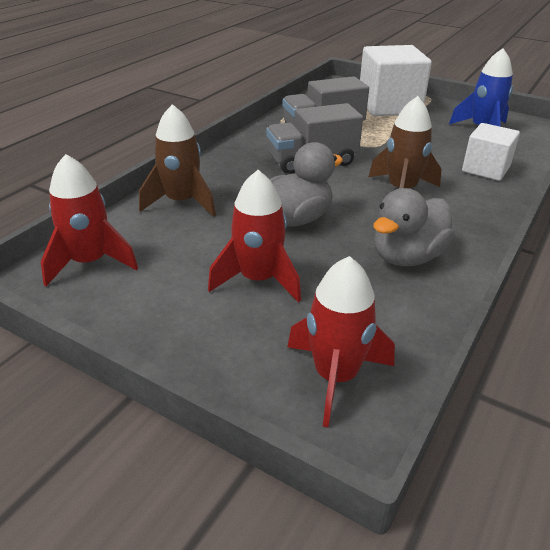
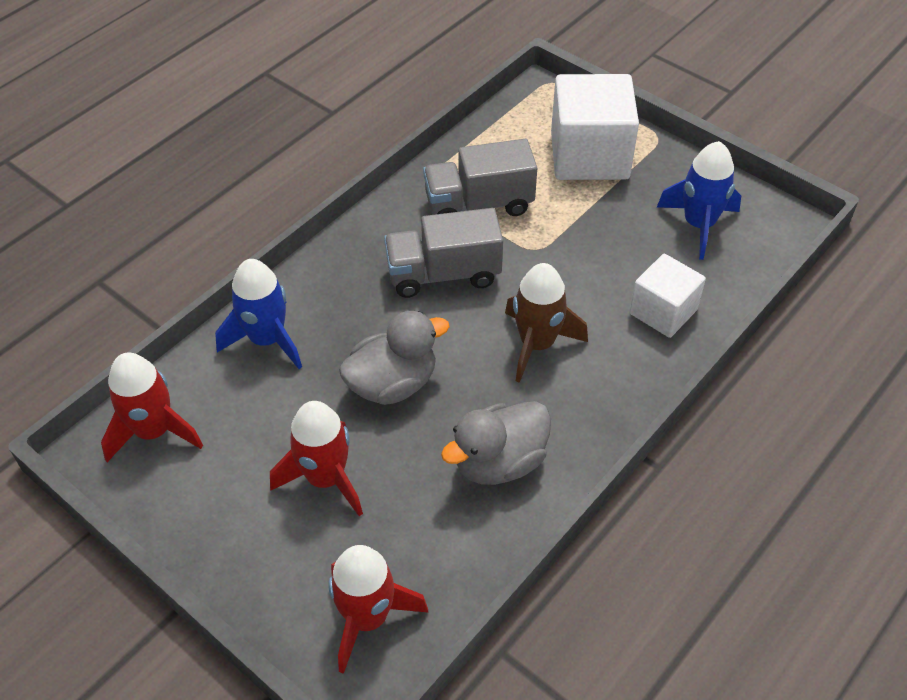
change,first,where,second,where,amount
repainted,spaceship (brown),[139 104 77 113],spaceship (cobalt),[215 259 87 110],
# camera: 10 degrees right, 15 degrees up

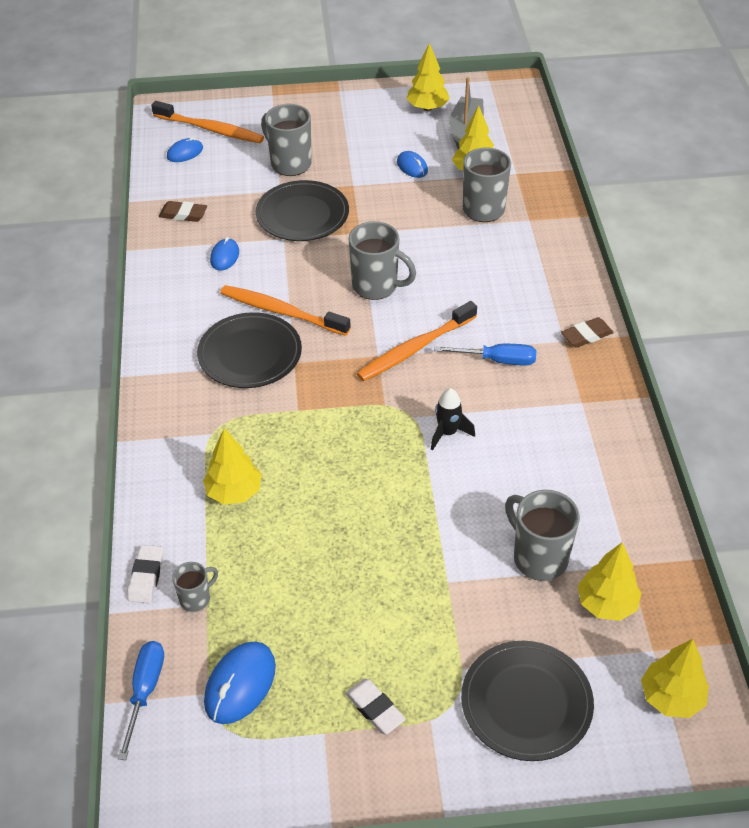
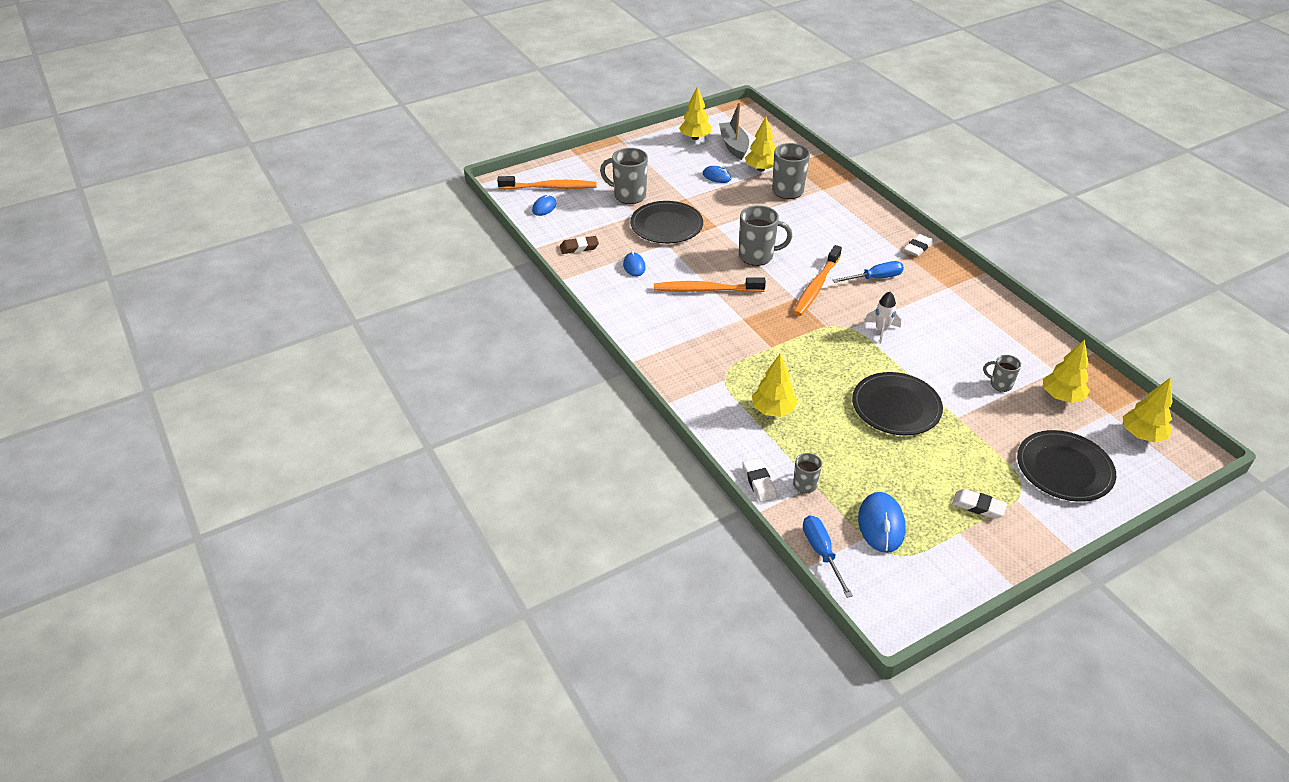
change,first,where,second,where,amount
shifted,plate (jet-black),[197 312 105 76],,[852 372 91 63],
repainted,spaceship (jet-black),[431 388 44 62],spaceship (pure white),[865 292 36 52],
scaled,tea mug (grey),[505 490 75 91],,[983 355 38 37],x0.55
repainted,pencil eraser (brown),[561 317 53 31],pencil eraser (pure white),[904 234 29 23],
# camera: 25 degrees left, 5 degrees down

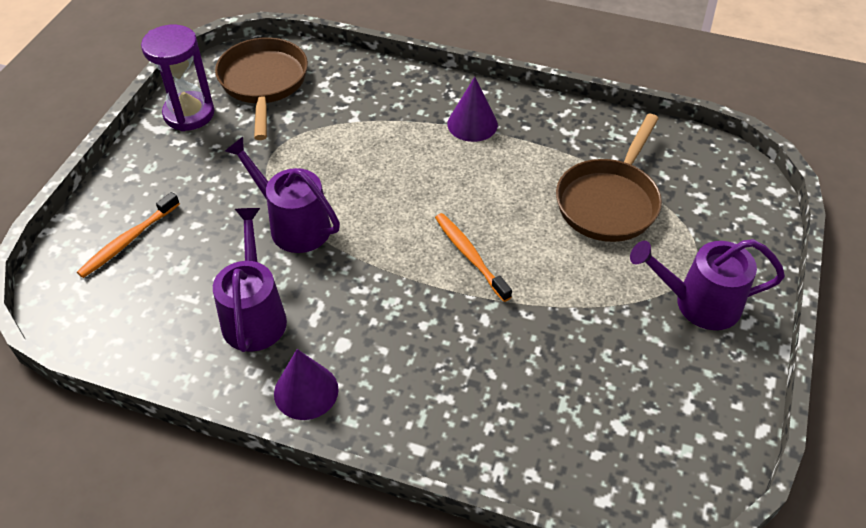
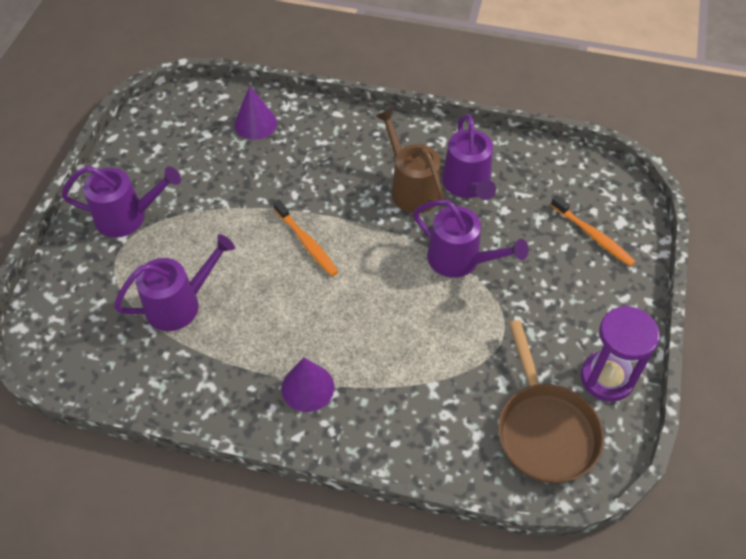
change,first,where,second,where,amount
rotated,tooth brush (orange),[77 192 103 86],,[551 195 85 72],105 degrees clockwise
shifted,cone shape (purple),[274 349 64 71],,[234 86 43 54],
swapped,skillet (brown),[556 114 106 128],sprinkling can (purple),[114 234 121 97],
new,,,sprinkling can (brown),[376 108 68 105],
# camera: 175 degrees right, 5 degrees up

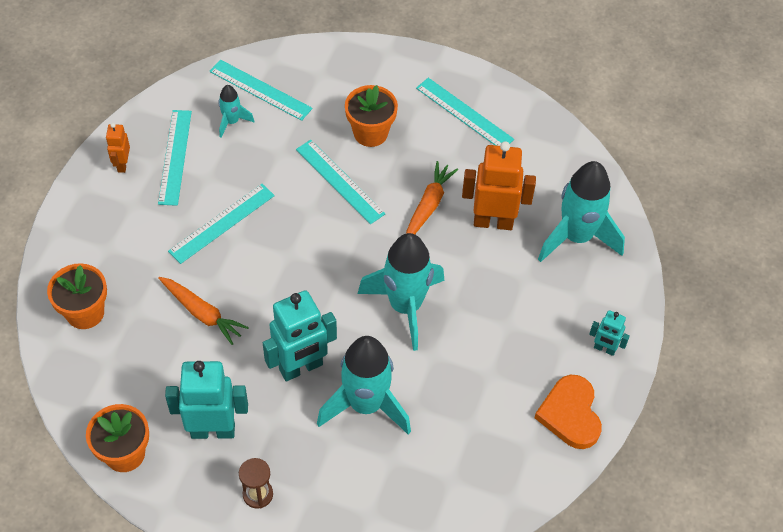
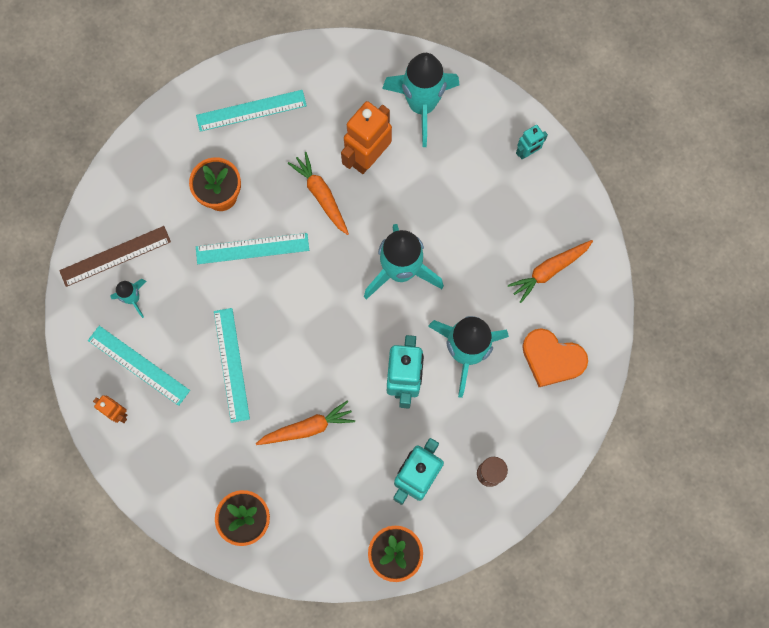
change,first,where,second,where,amount
repainted,measuring stick (aqua),[210 60 103 61],measuring stick (brown),[59 226 112 61],
shifted,love heart (orange),[534 375 68 74],,[522 328 66 59],
new,,,root vegetable (orange),[508 240 85 63],
# camera: 55 degrees left, 20 degrees up

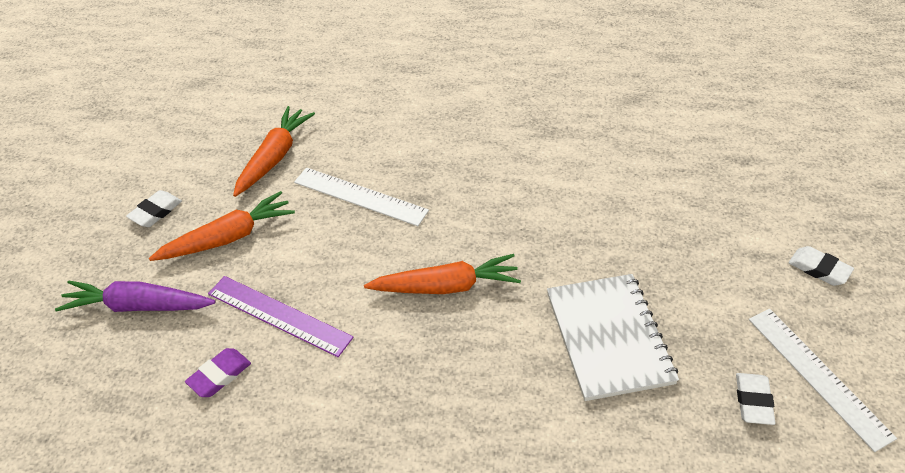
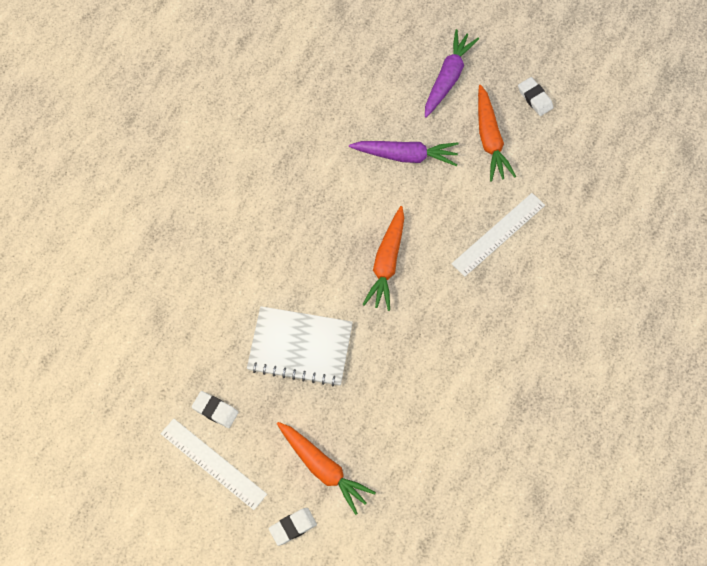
change,first,where,second,where,amount
gone,pencil eraser (purple),[185 348 66 49],,,
swapped,measuring stick (purple),[208 276 146 81],root vegetable (purple),[349 141 109 25],
shifted,root vegetable (orange),[233 106 82 91],,[277 422 99 93],
rotated,measuring stick (pure white),[749 309 148 143],,[160 419 107 91],45 degrees clockwise
# camera: 110 degrees right, 20 degrees up

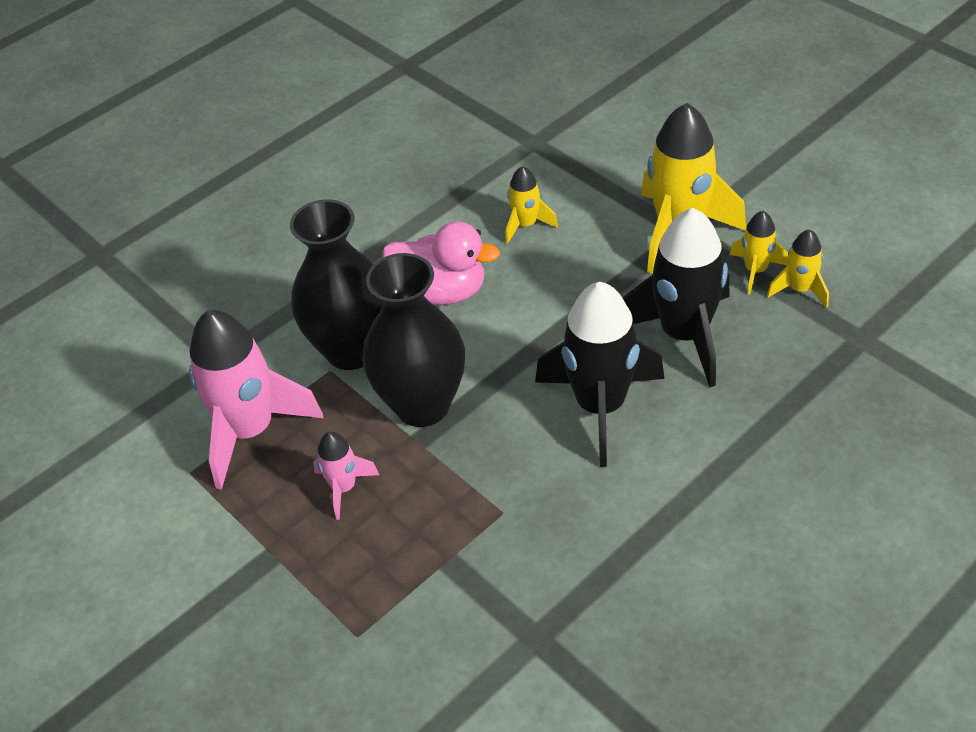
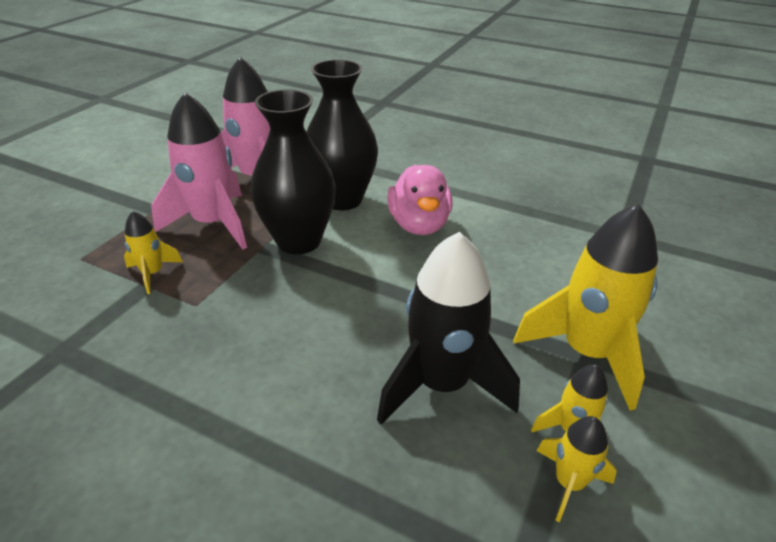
change,first,where,second,where,amount
scaled,spaceship (rosy),[313 432 66 88],,[151 92 96 157],x2.03
shifted,spaceship (bright yellow),[505 166 53 78],,[124 211 59 83],
gone,spaceship (jet-black),[535 282 130 185],,,
# camera: 65 degrees right, 10 degrees down

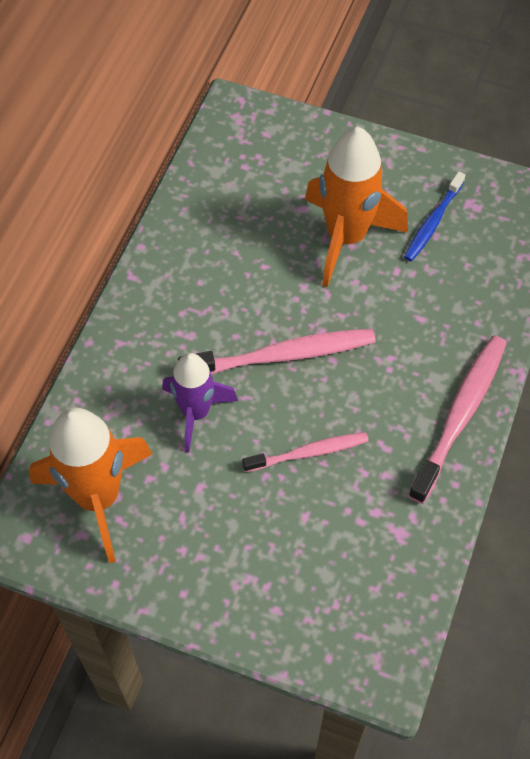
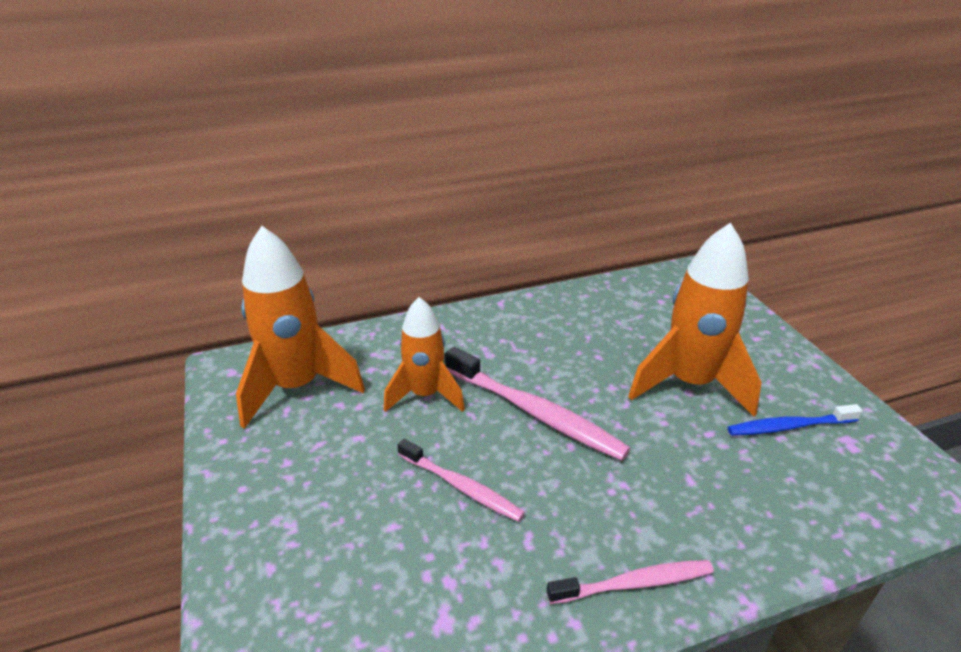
change,first,where,second,where,amount
repainted,spaceship (purple),[162 353 76 99],spaceship (orange),[384 297 81 115],
scaled,tooth brush (rosy),[408 336 99 168],,[547 560 167 44],x0.62
# camera: 50 degrees right, 25 degrees down

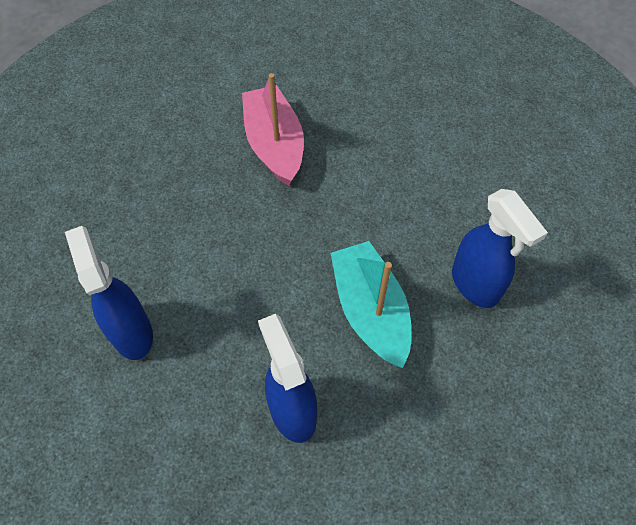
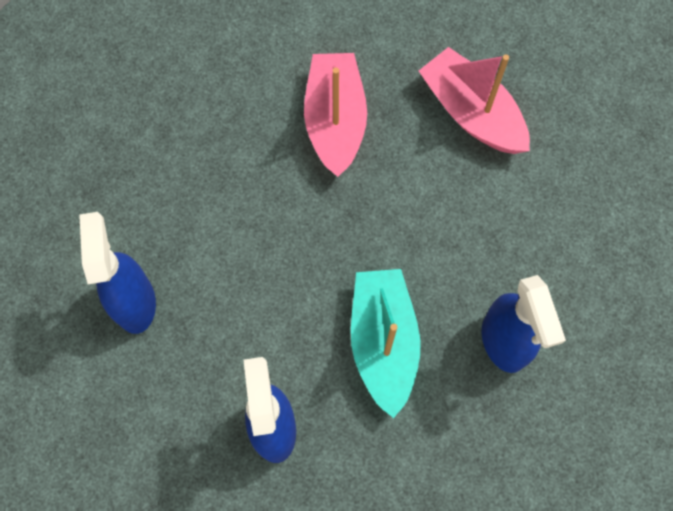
change,first,where,second,where,amount
new,,,sailboat (rosy),[419 47 111 107],
# camera: 15 degrees right, 10 degrees up

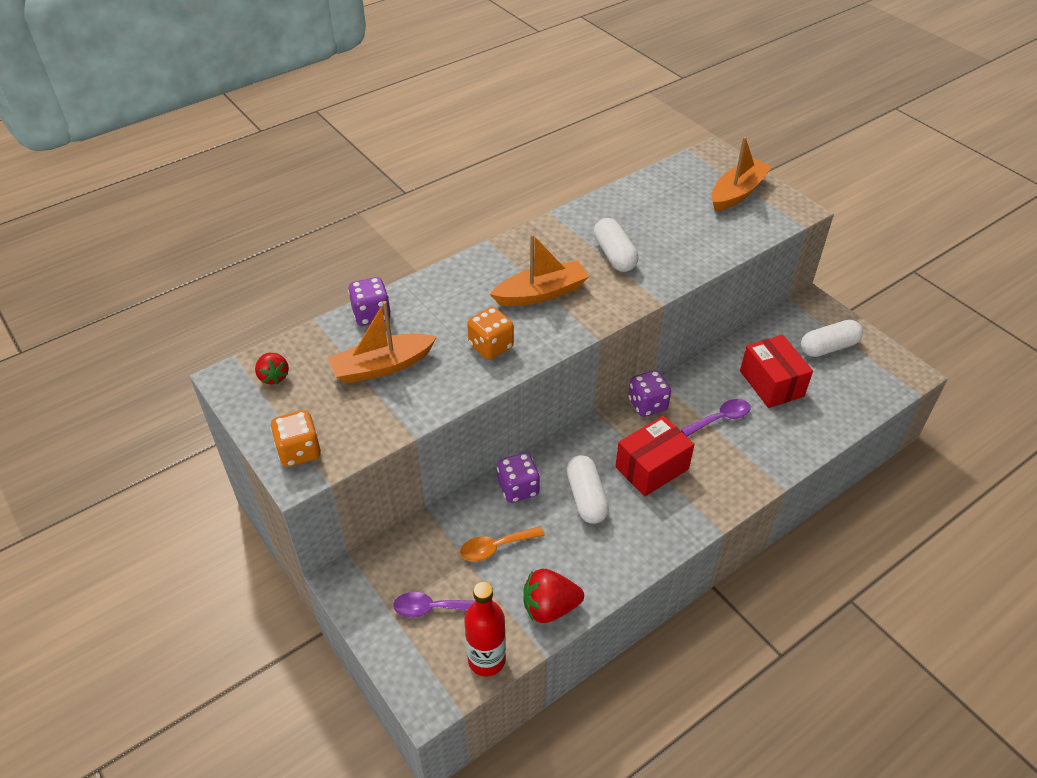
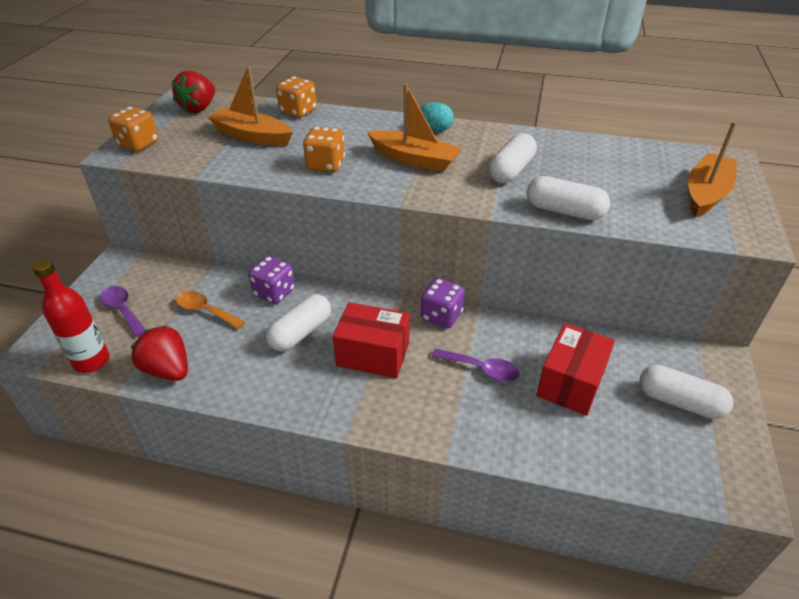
change,first,where,second,where,amount
scaled,strawberry (scarlet),[255 353 34 32],,[172 71 43 42],x1.52
repainted,game die (purple),[348 277 43 49],game die (orange),[276 76 41 42],
rotated,sailboat (orange),[711 137 61 74],,[688 121 49 97],60 degrees counterclockwise
new,,,egg (aqua),[420 102 34 29],
new,,,pill shape (pure white),[526 176 84 44],
# camera: 50 degrees right, 5 degrees down

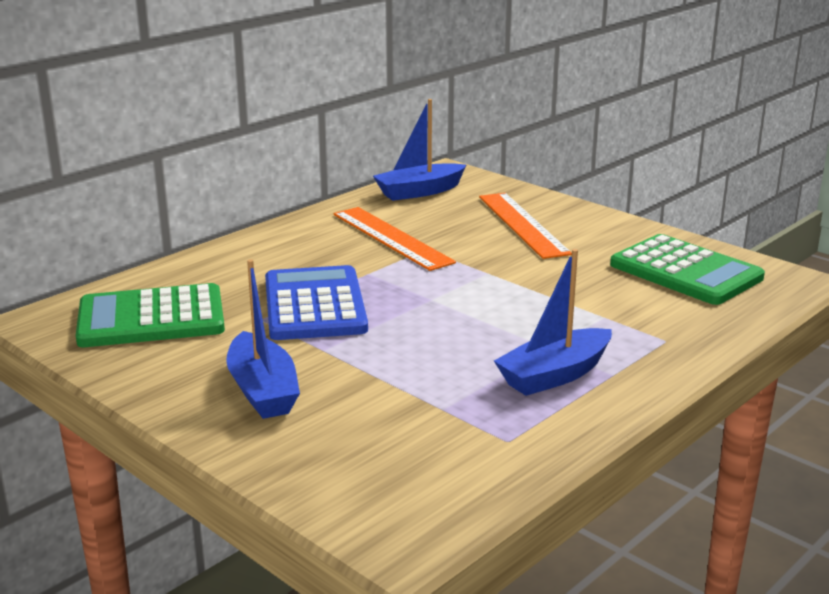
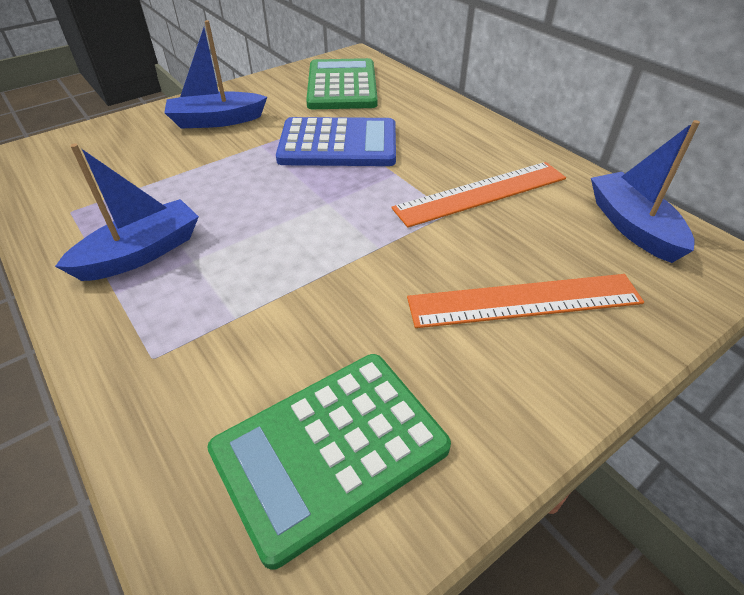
change,first,where,second,where,amount
rotated,sailboat (cobalt),[494 249 118 147],,[55 143 144 138],75 degrees clockwise
# camera: 100 degrees right, 20 degrees up

